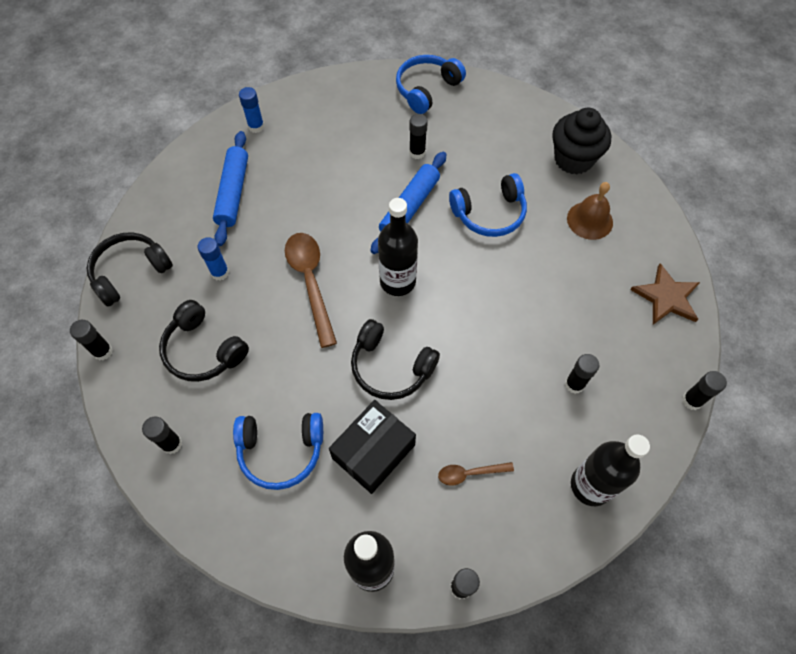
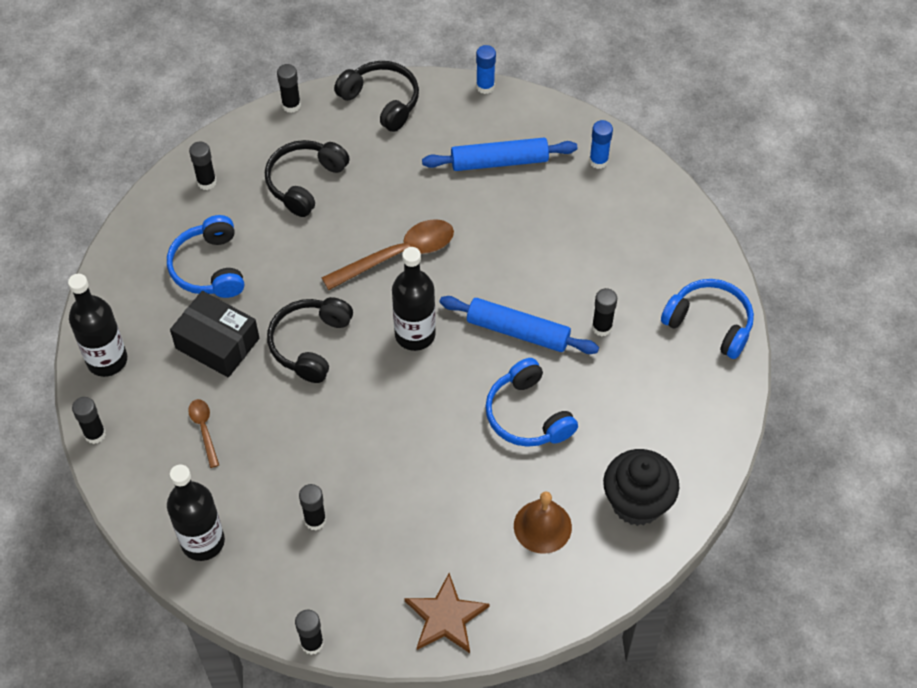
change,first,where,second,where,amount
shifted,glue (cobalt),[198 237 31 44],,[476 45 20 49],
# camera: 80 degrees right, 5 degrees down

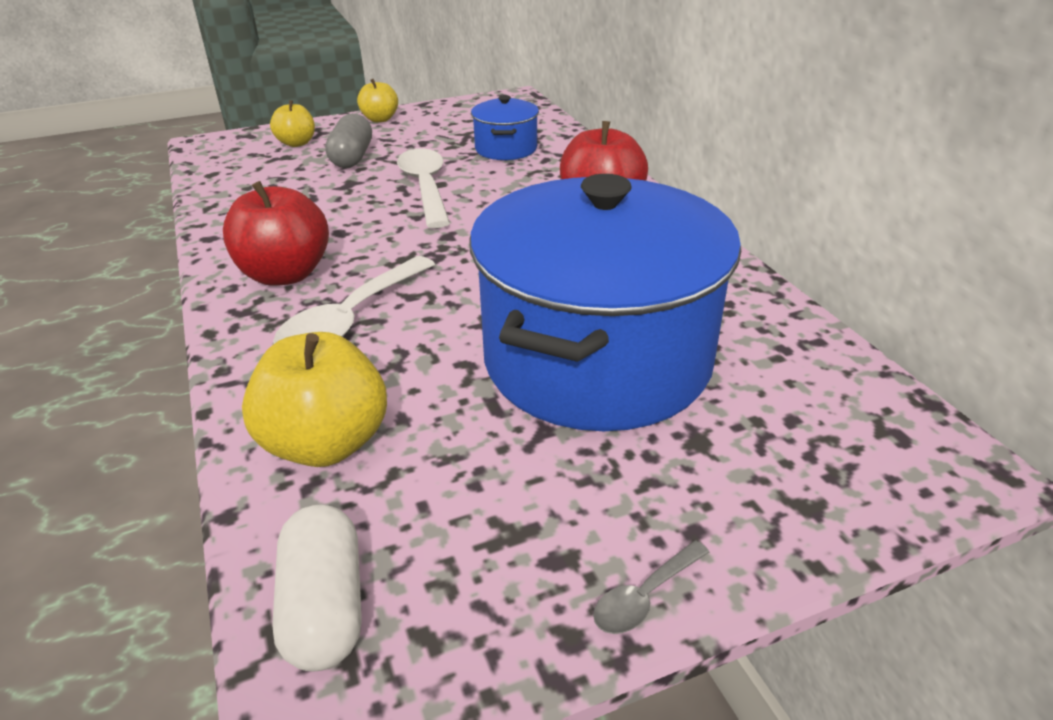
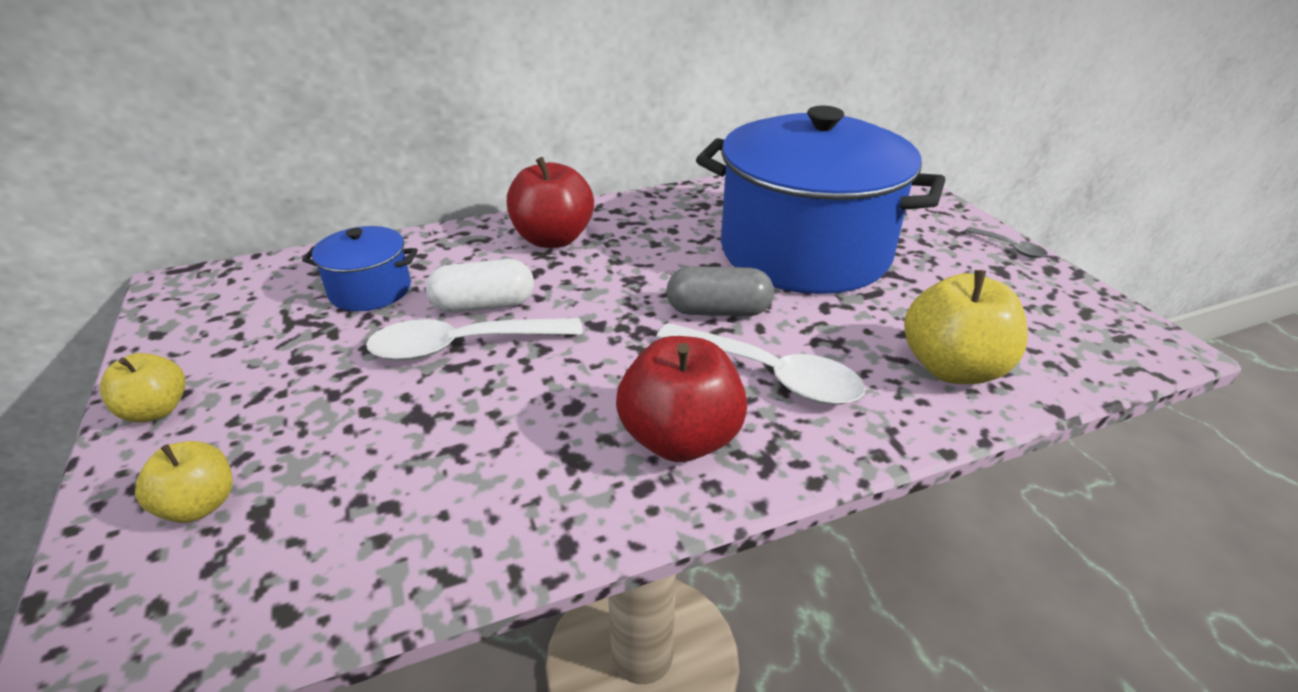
change,first,where,second,where,amount
shifted,pill shape (pure white),[272 505 90 167],,[426 259 108 54],
shifted,pill shape (grey),[325 113 47 55],,[666 266 108 50],
# camera: 90 degrees left, 0 degrees up

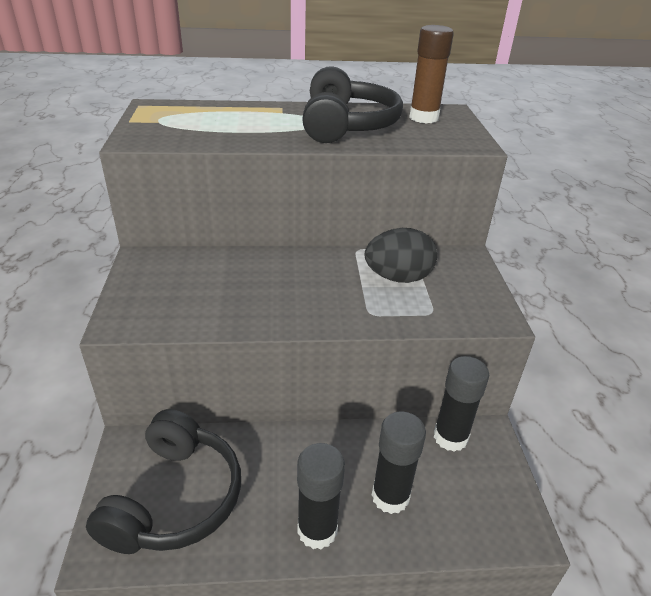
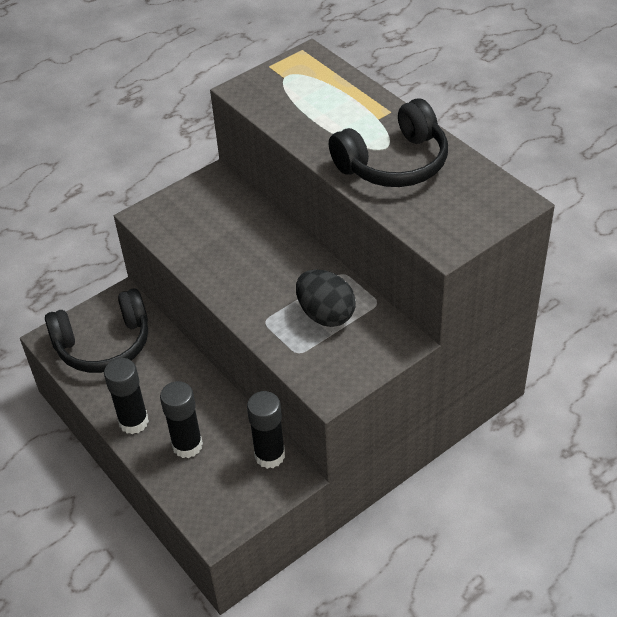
change,first,where,second,where,amount
gone,glue (brown),[409 25 45 99],,,
# camera: 60 degrees right, 10 degrees up

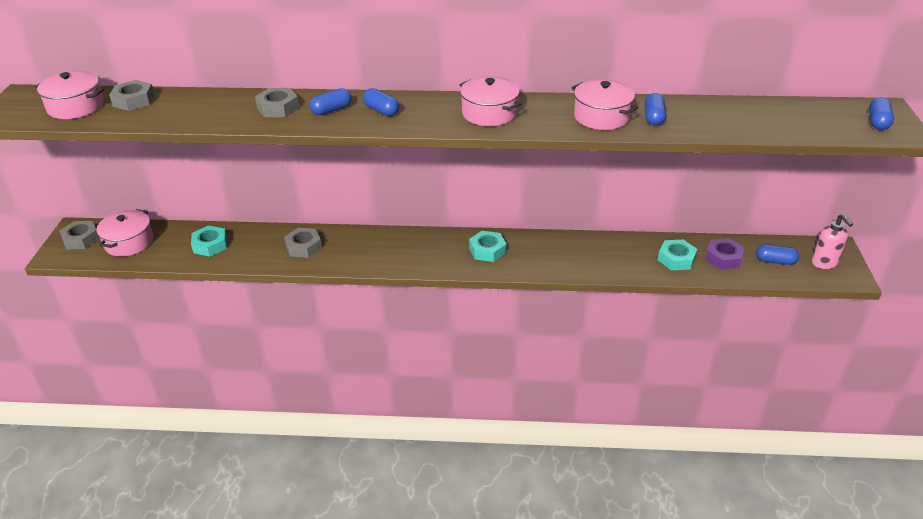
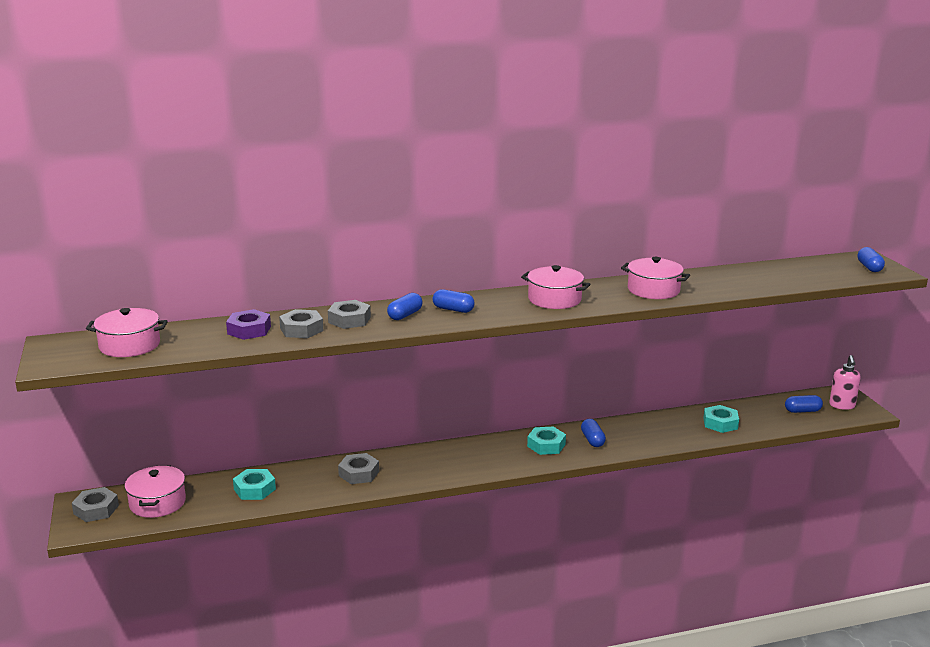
change,first,where,second,where,amount
shifted,hex nut (grey),[109 80 46 31],,[279 309 44 29],
shifted,pill shape (cobalt),[645 93 21 33],,[581 419 25 28],
shifted,hex nut (purple),[705 238 40 32],,[226 309 45 31],
rotated,pump bottle (rosy),[812 214 41 55],,[829 355 32 55],45 degrees clockwise
# camera: 20 degrees left, 15 degrees down

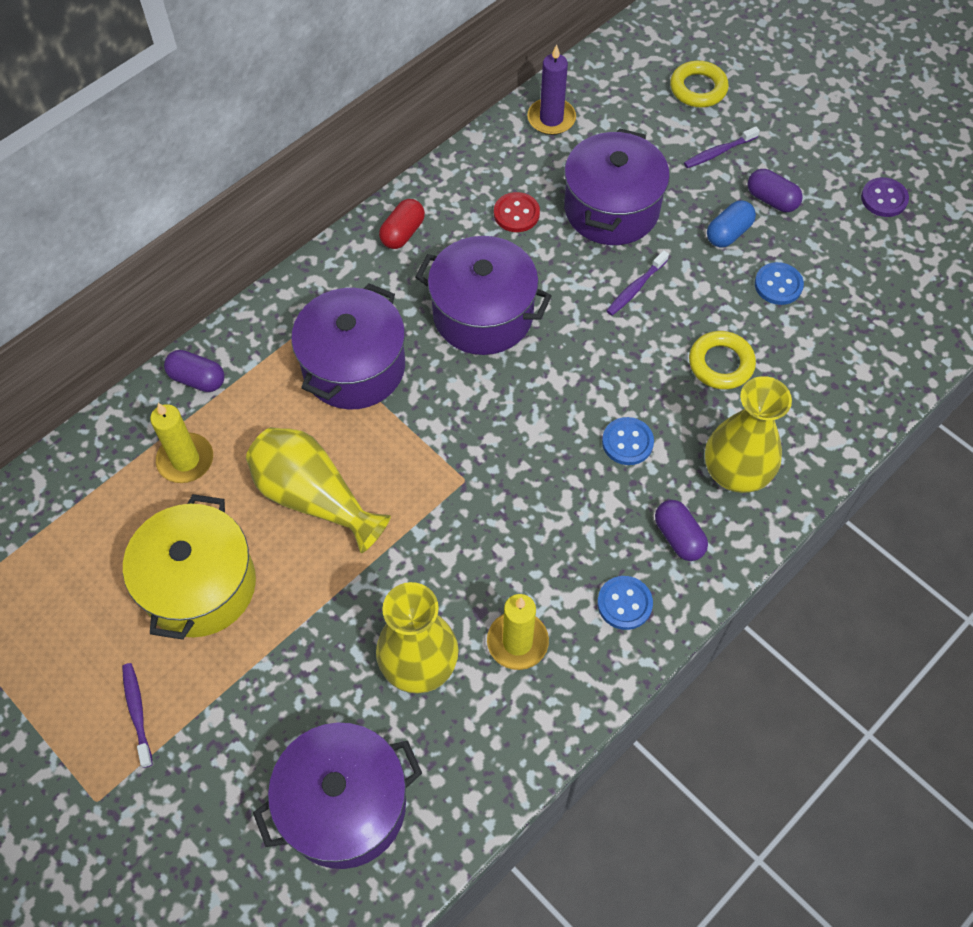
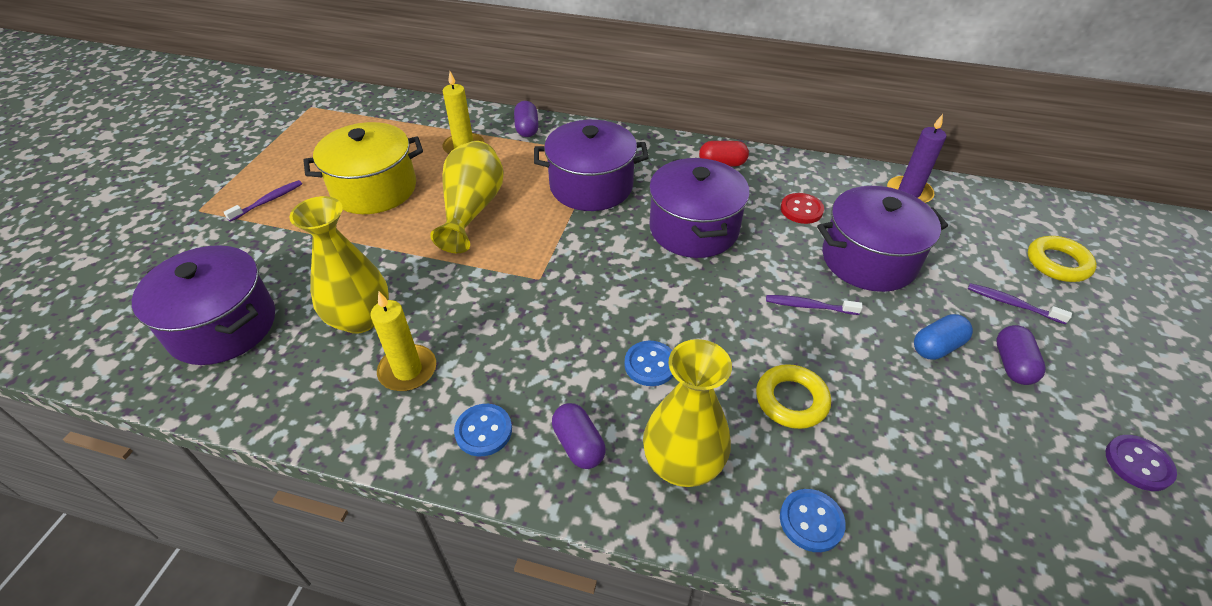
change,first,where,second,where,amount
rotated,pill shape (purple),[655 500 53 61],,[552 403 54 66],60 degrees counterclockwise
rotated,pill shape (cobalt),[707 200 49 48],,[914 314 59 46],45 degrees counterclockwise
shifted,shirt button (cobalt),[755 262 49 43],,[780 489 66 63],
# camera: 60 degrees right, 15 degrees down

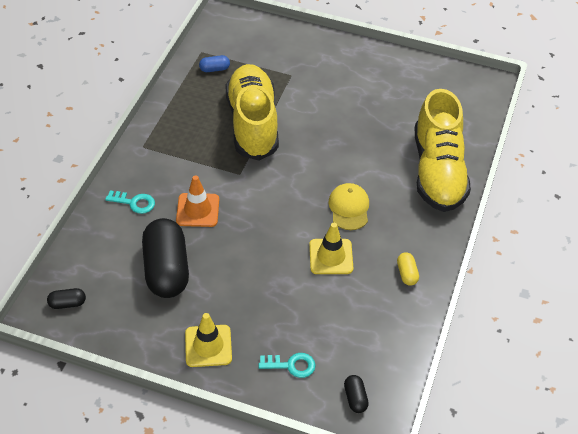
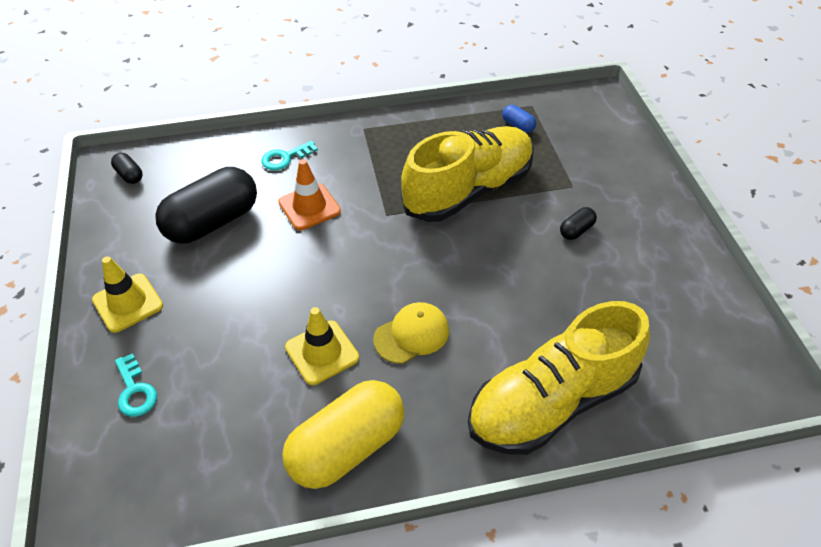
change,first,where,second,where,amount
rotated,key (aqua),[105 190 50 24],,[261 141 57 29],75 degrees clockwise
shifted,pill shape (jet-black),[344 375 25 38],,[560 207 37 33],
scaled,pill shape (bright yellow),[397 252 22 34],,[282 380 122 109],x2.38
# camera: 60 degrees right, 0 degrees up

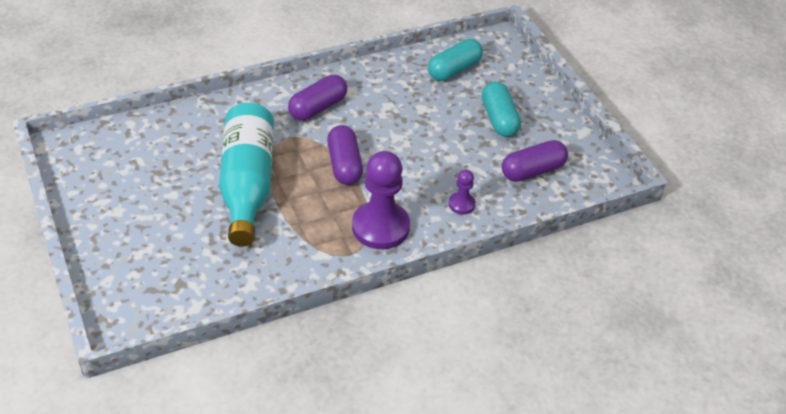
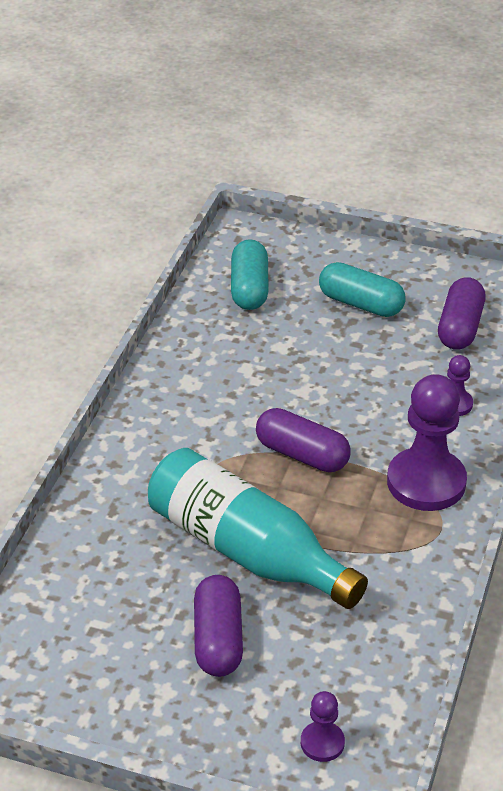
change,first,where,second,where,amount
shifted,pill shape (purple),[288 75 59 46],,[194 575 49 102],
new,,,pawn (purple),[301 691 44 71],
# camera: 45 degrees left, 5 degrees down

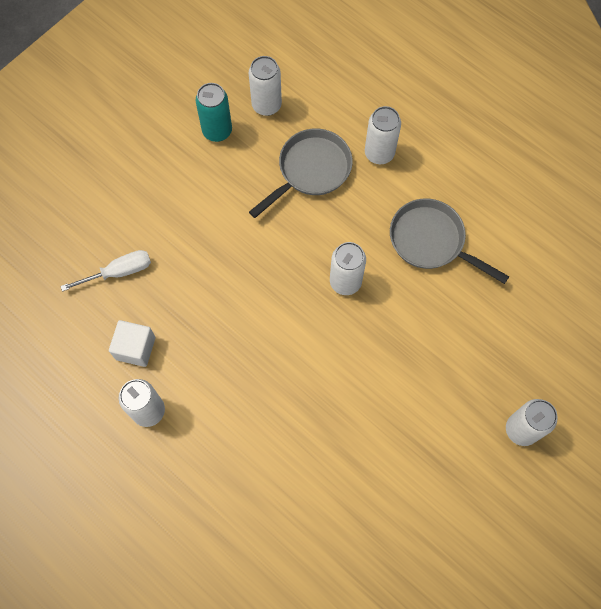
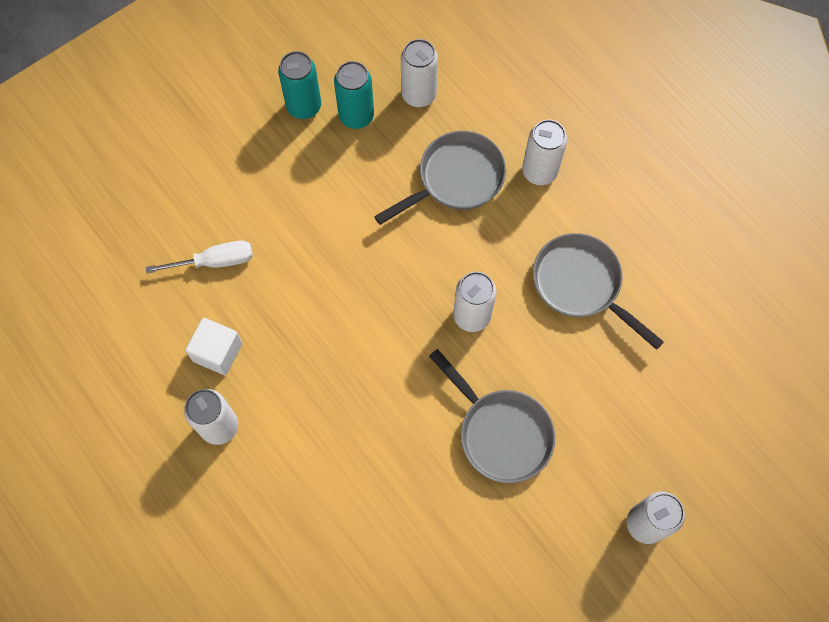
change,first,where,second,where,amount
new,,,tin (aqua),[278 51 43 68],
new,,,skillet (grey),[429 349 126 134],
# camera: 10 degrees right, 0 degrees up

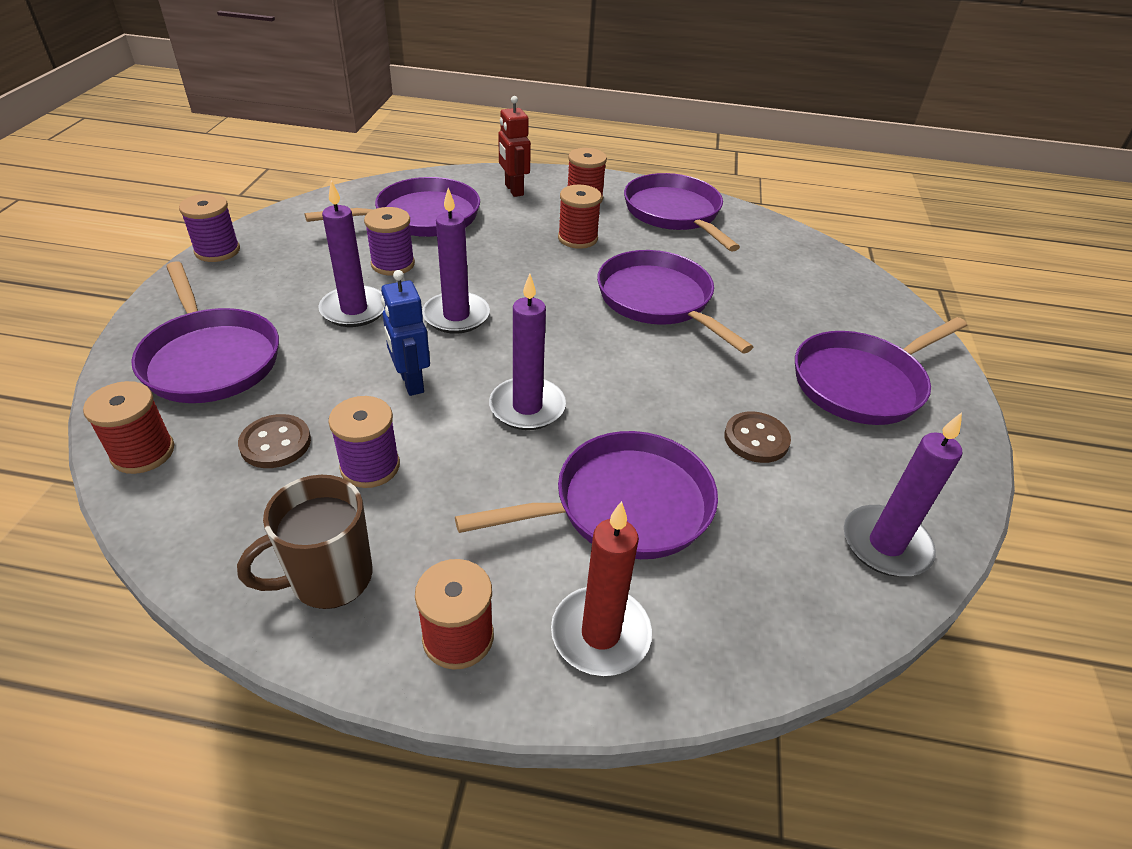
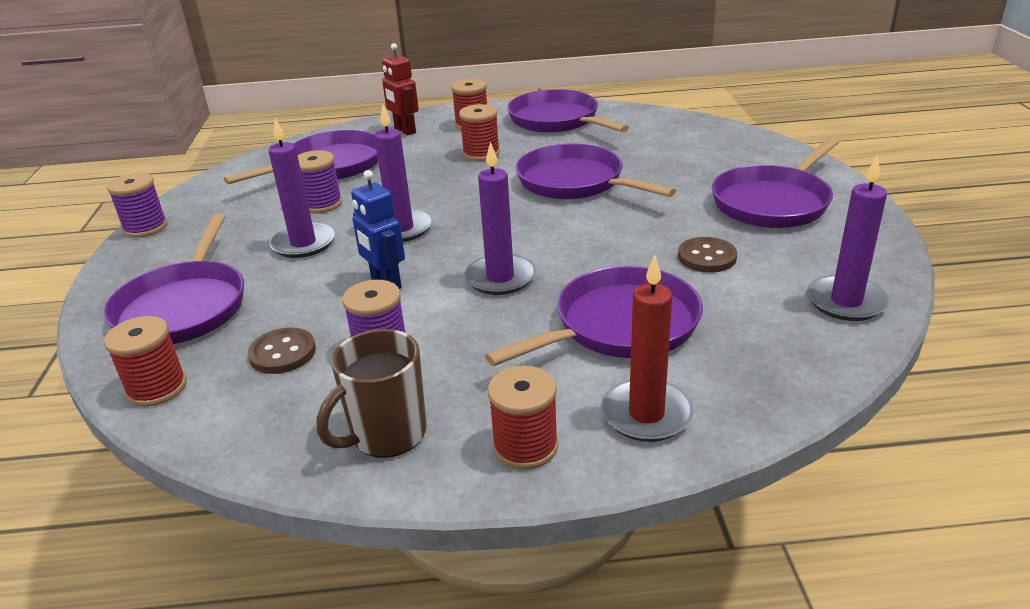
change,first,where,second,where,amount
rotated,skillet (purple),[131 261 148 142],,[103 214 141 130],45 degrees clockwise
# camera: 10 degrees left, 10 degrees down

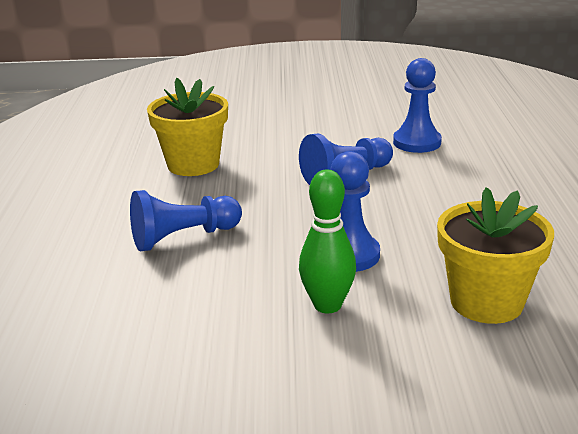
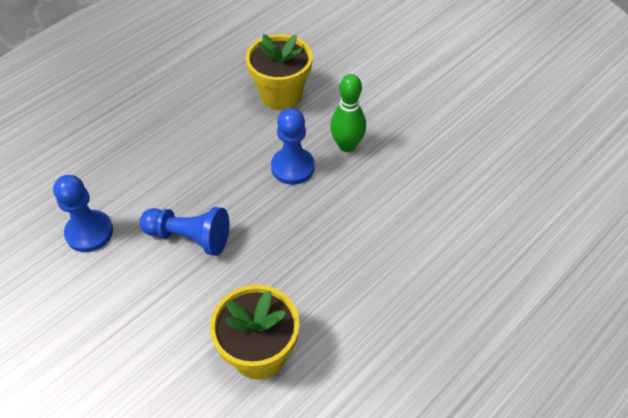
change,first,where,second,where,amount
gone,pawn (cobalt),[130 190 112 61],,,
# camera: 135 degrees left, 25 degrees up

